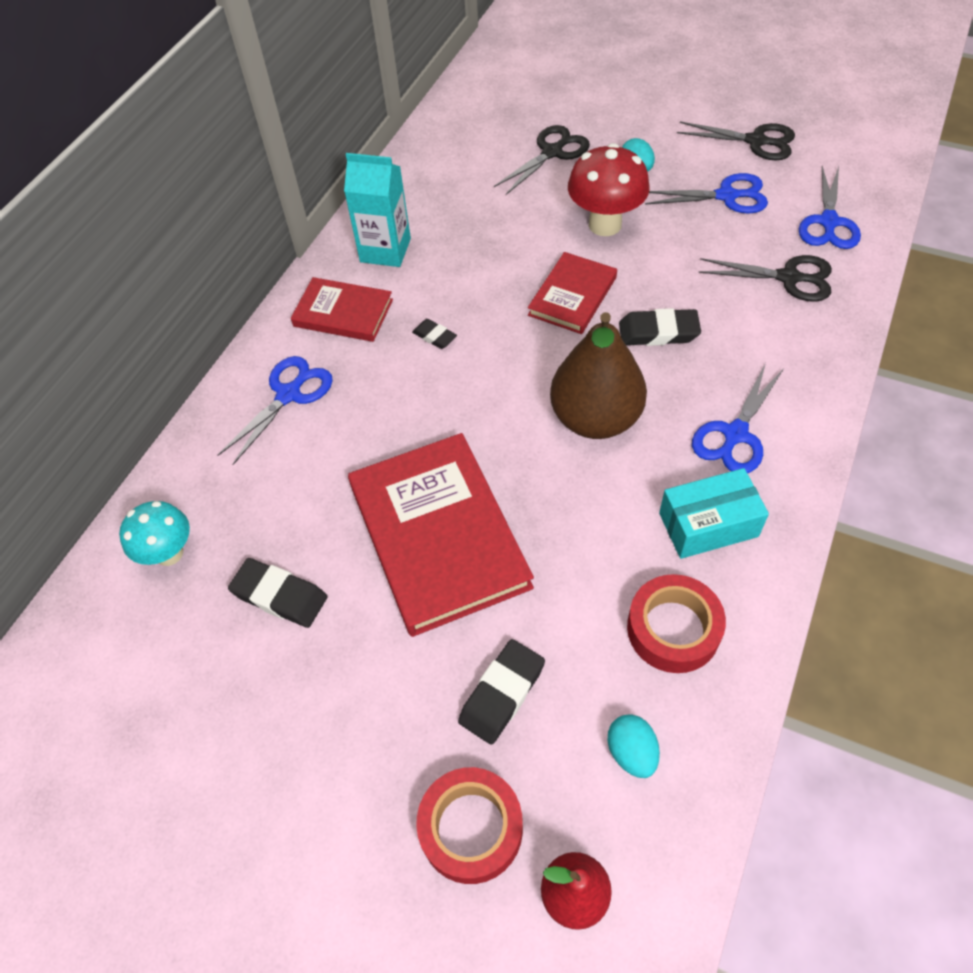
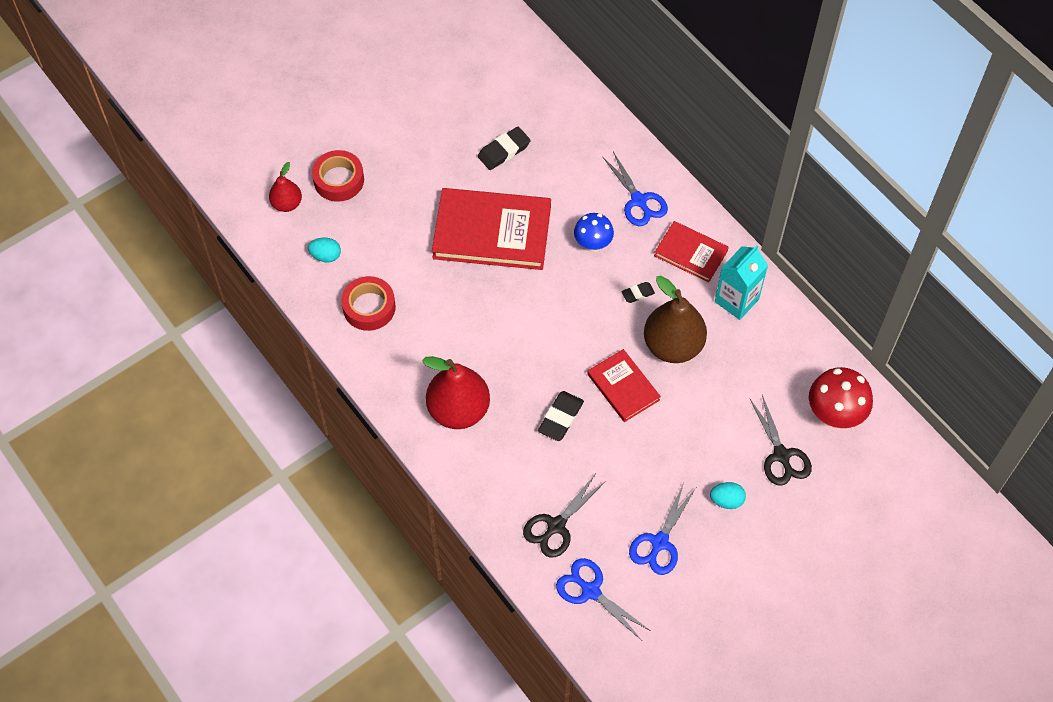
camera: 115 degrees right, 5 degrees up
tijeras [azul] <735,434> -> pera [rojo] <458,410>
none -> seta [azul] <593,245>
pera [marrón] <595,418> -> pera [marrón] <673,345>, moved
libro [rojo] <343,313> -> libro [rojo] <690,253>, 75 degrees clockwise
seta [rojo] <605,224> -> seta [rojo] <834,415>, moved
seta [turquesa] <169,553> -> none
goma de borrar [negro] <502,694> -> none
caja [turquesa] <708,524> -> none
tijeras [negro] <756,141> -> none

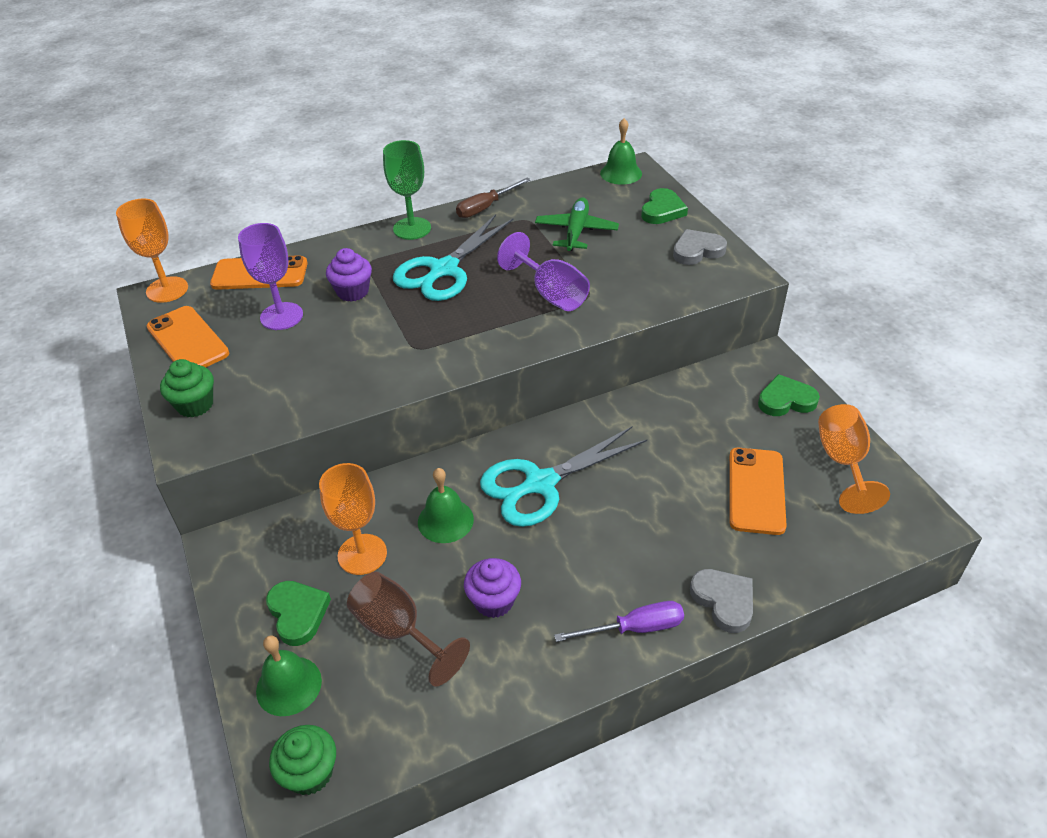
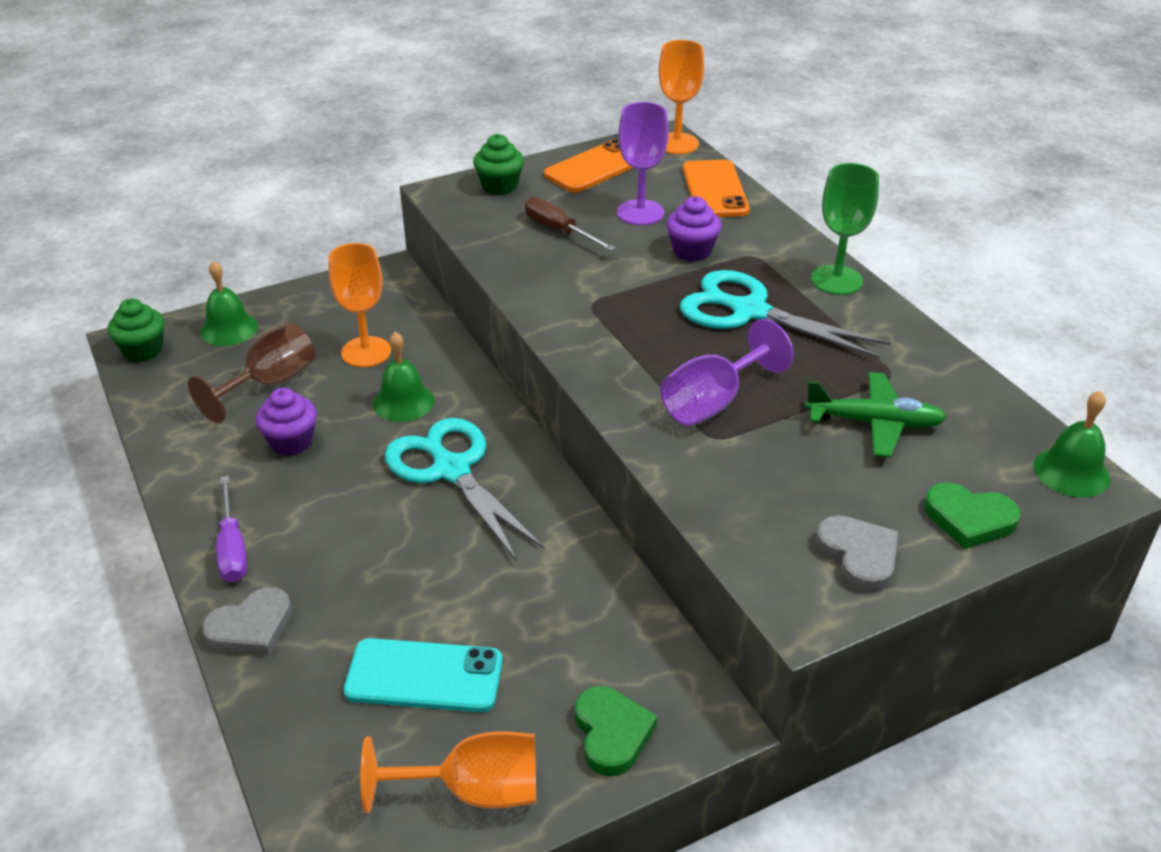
camera: 85 degrees right, 5 degrees down
móvil [naranja] <756,491> -> móvil [turquesa] <424,676>
destornillador [marrón] <485,207> -> destornillador [marrón] <559,230>, moved
corazón [verde] <298,613> -> none

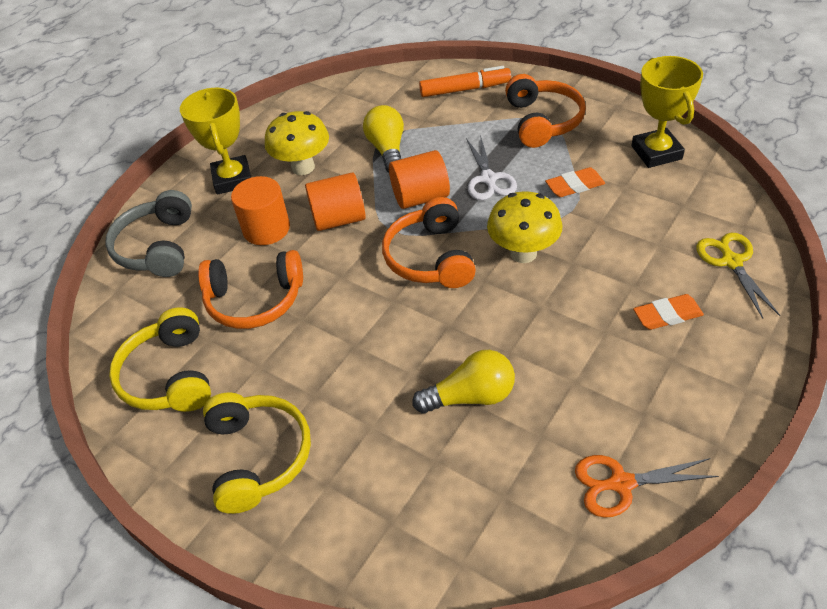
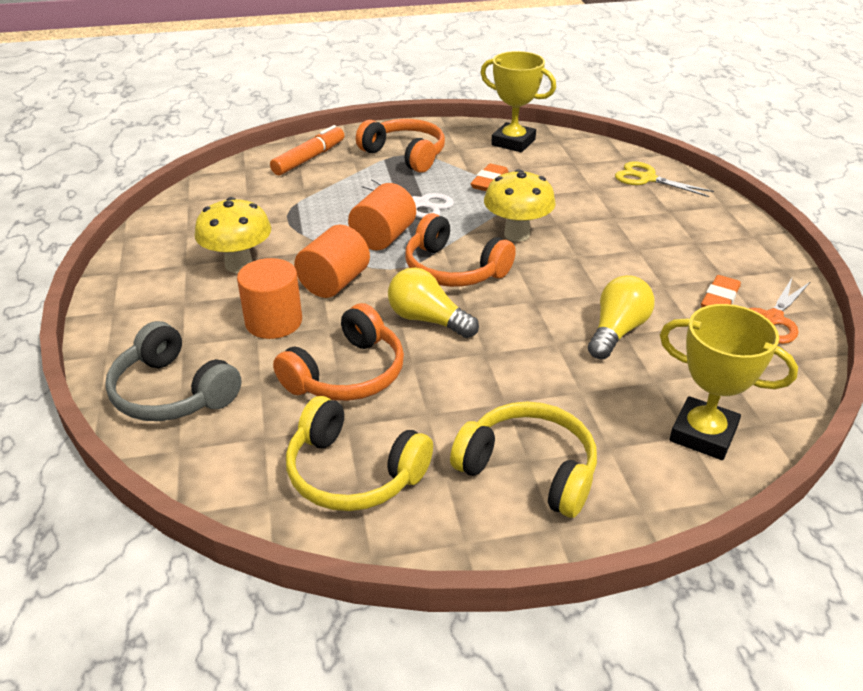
camera: 50 degrees left, 10 degrees down
bombilla [amarillo] <387,150> -> bombilla [amarillo] <427,320>, moved
trofeo [amarillo] <232,179> -> trofeo [amarillo] <703,434>, moved
goma de borrar [naranja] <667,315> -> goma de borrar [naranja] <719,299>, moved

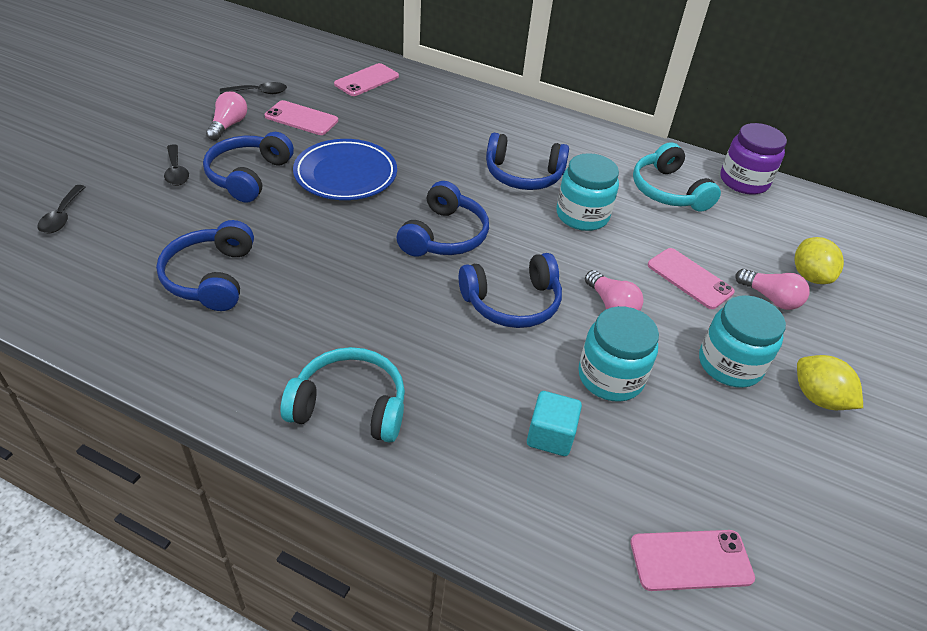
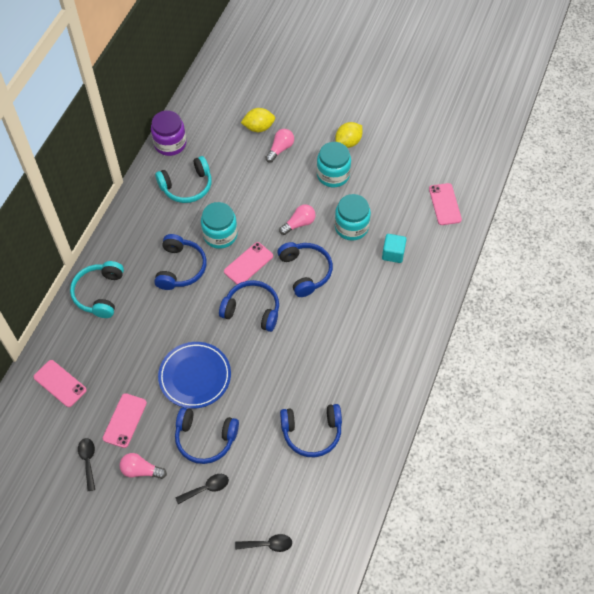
camera: 90 degrees left, 15 degrees up
auriculares [turquesa] <350,406> -> auriculares [turquesa] <99,293>, moved
móvil [rosa] <689,278> -> móvil [rosa] <248,264>, moved

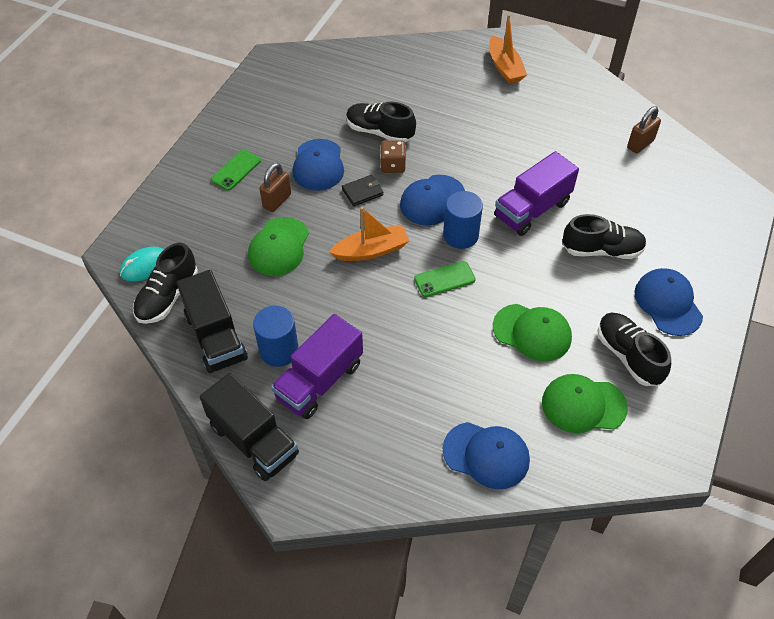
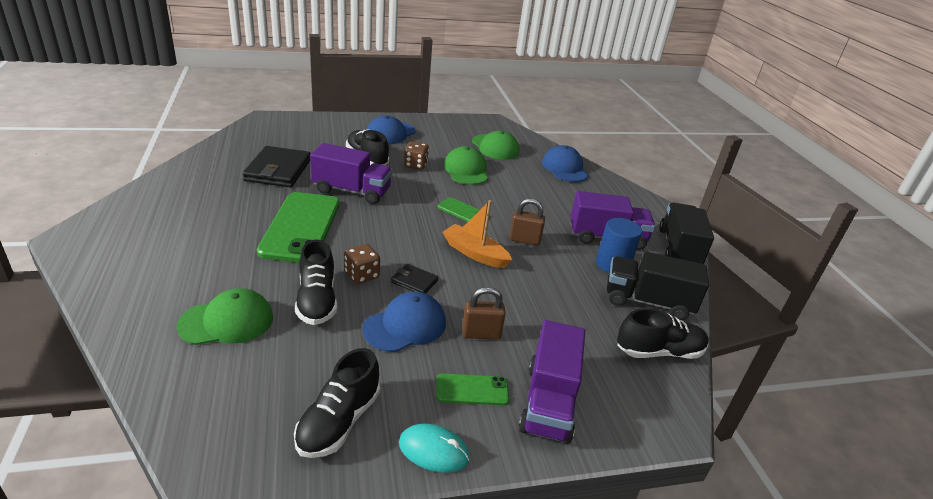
camera: 130 degrees left, 20 degrees down
gorra [verde] <279,247> -> gorra [verde] <227,321>, moved
none -> cartera [negro] <278,170>
none -> móvil [verde] <301,227>
zapato [negro] <628,356> -> zapato [negro] <339,421>, moved
ratón [turquesa] <145,266> -> ratón [turquesa] <433,450>, moved
none -> dado [marrón] <415,165>
candado [marrón] <640,144> -> candado [marrón] <524,240>, moved
none -> camión [morado] <548,402>
camión [negro] <216,337> -> camión [negro] <647,301>, 105 degrees counterclockwise
gorra [azul] <432,200> -> none
cilindro [azul] <460,235> -> none
barco [naranja] <505,67> -> none

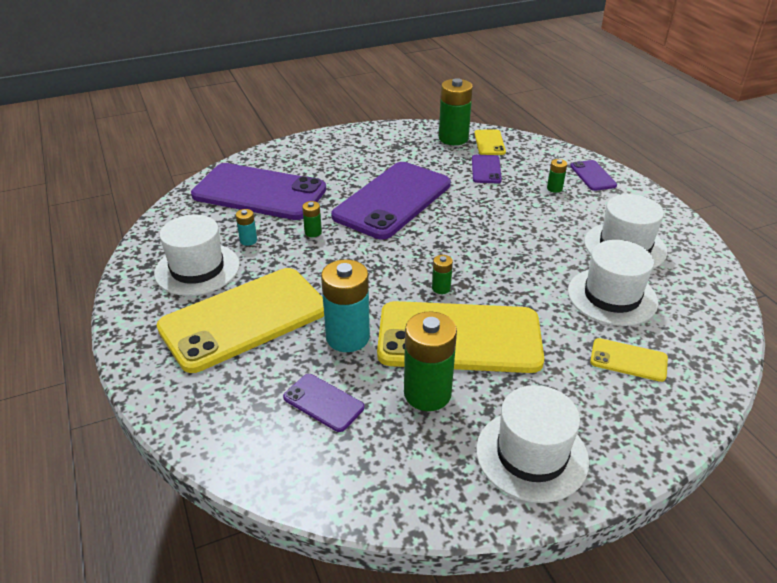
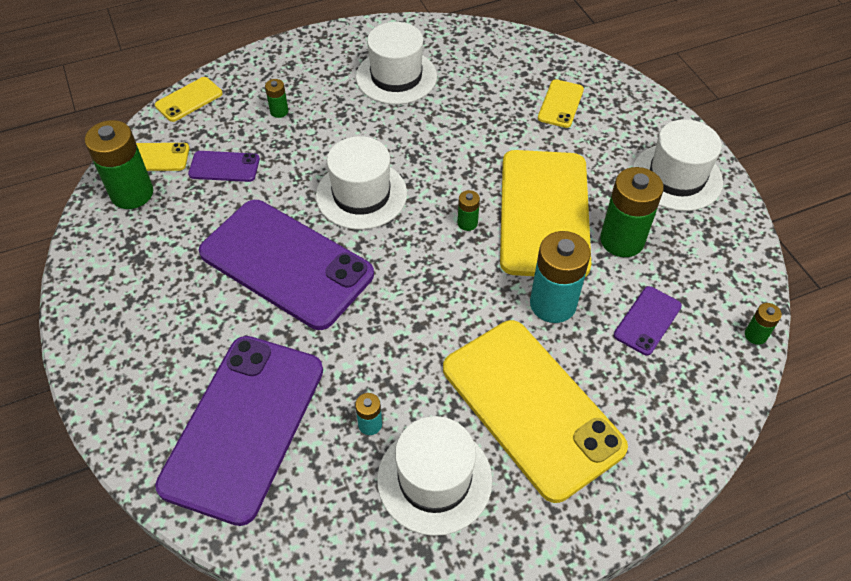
camera: 90 degrees left, 15 degrees up
none -> móvil [amarillo] <189,99>
sombrero [blanco] <612,296> -> sombrero [blanco] <361,194>, moved
pila [verde] <313,232> -> pila [verde] <755,335>, moved
móvil [morado] <593,176> -> none

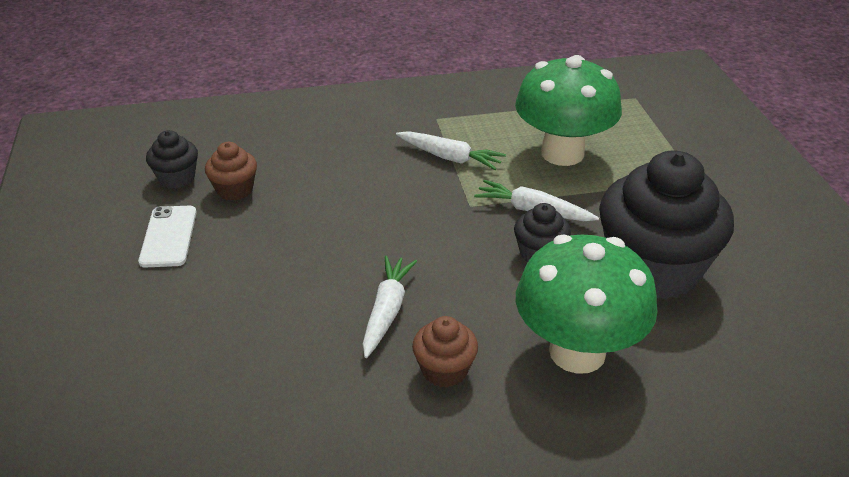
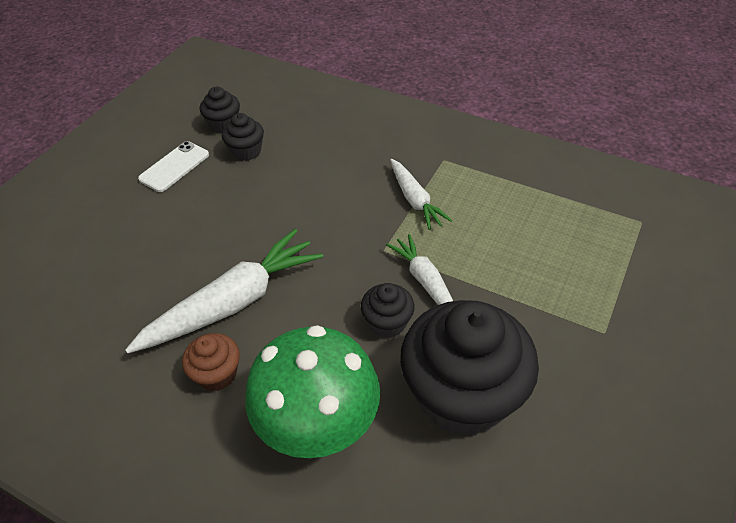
camera: 40 degrees right, 10 degrees up
zanahoria [blanco] <386,311> -> zanahoria [blanco] <233,303>, x1.71
magdalena [marrón] <234,190> -> magdalena [negro] <246,151>
seta [verde] <562,153> -> none

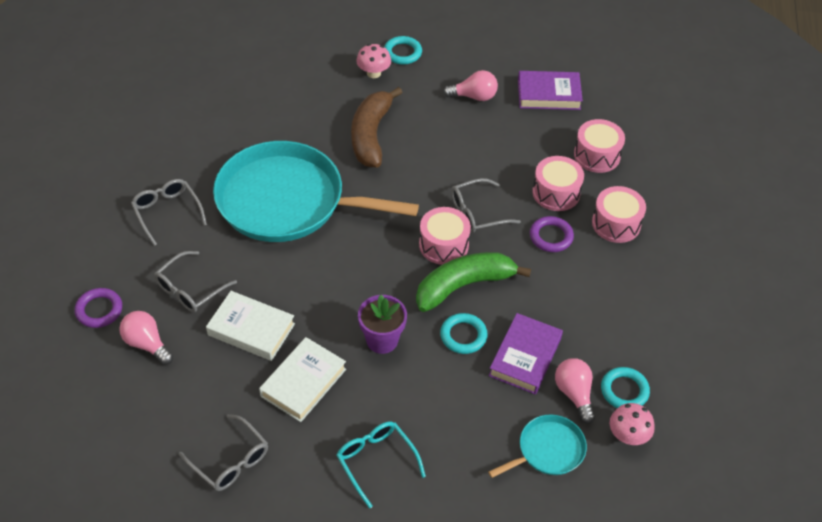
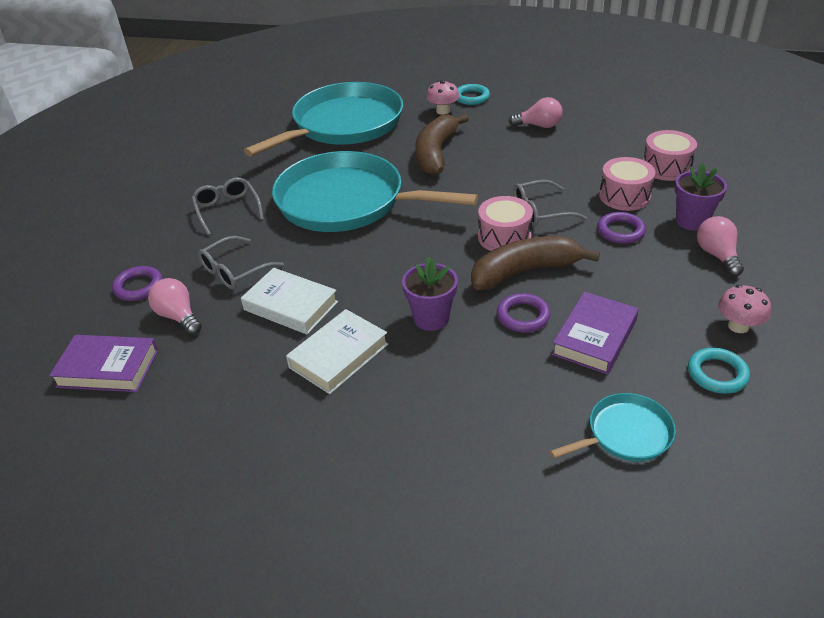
camera: 10 degrees right, 10 degrees down
libro [morado] <548,94> -> libro [morado] <108,368>, moved
none -> sartén [turquesa] <343,125>
plátano [verde] <463,286> -> plátano [marrón] <524,272>
anillo [turquesa] <463,336> -> anillo [morado] <523,316>
tambor [rosa] <616,223> -> maceta [morado] <692,221>
bombilla [rosa] <574,394> -> bombilla [rosa] <717,255>, moved
seta [rosa] <628,436> -> seta [rosa] <738,326>, moved
gafas [gris] <230,460> -> none
gafas [turquesa] <376,461> -> none

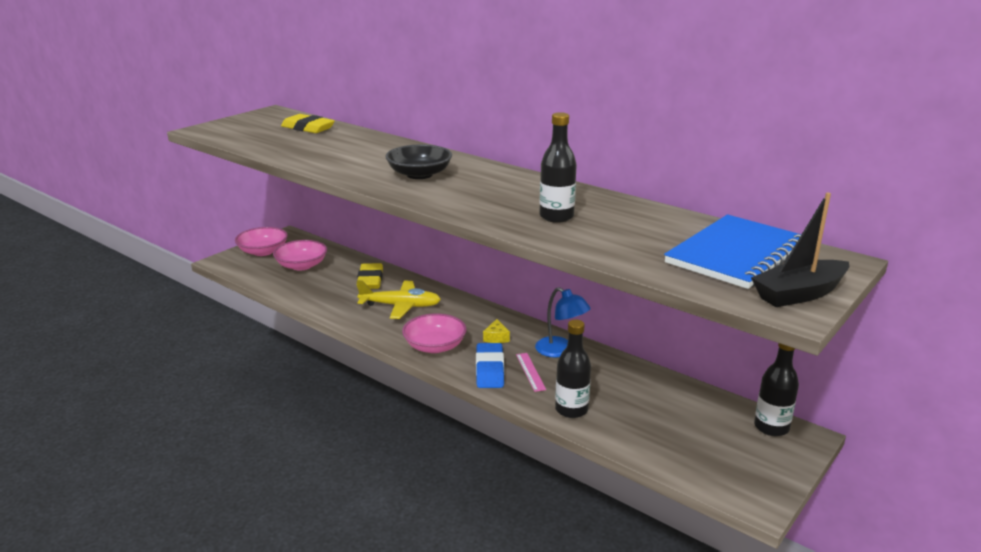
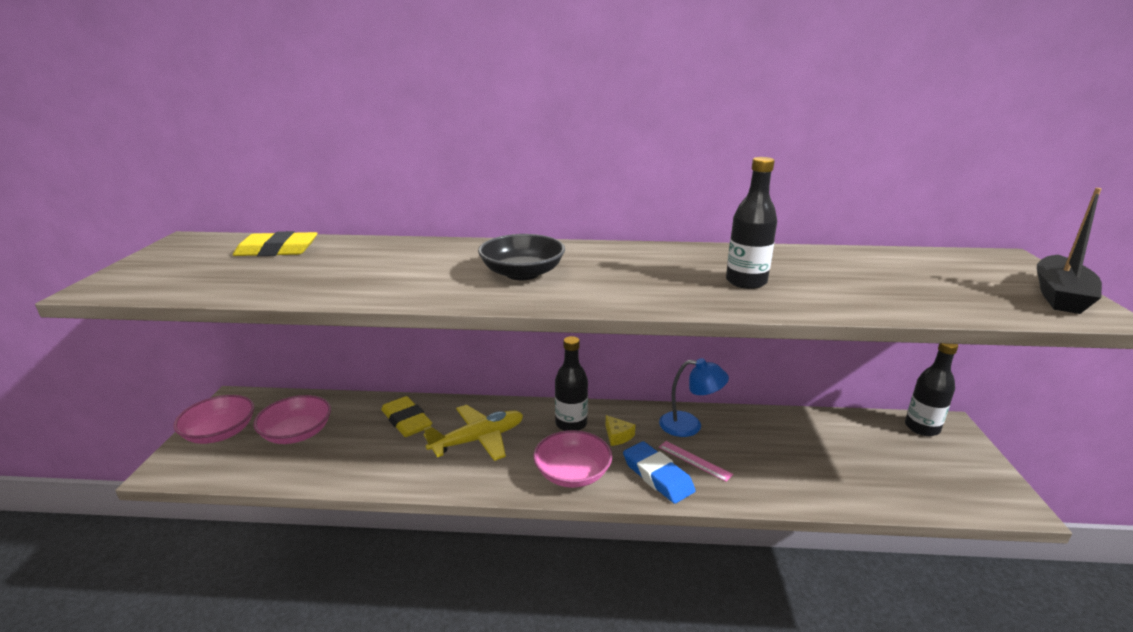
camera: 35 degrees left, 0 degrees up
botella [negro] <571,410> -> botella [negro] <571,424>, moved
cuaderno [azul] <736,254> -> none

